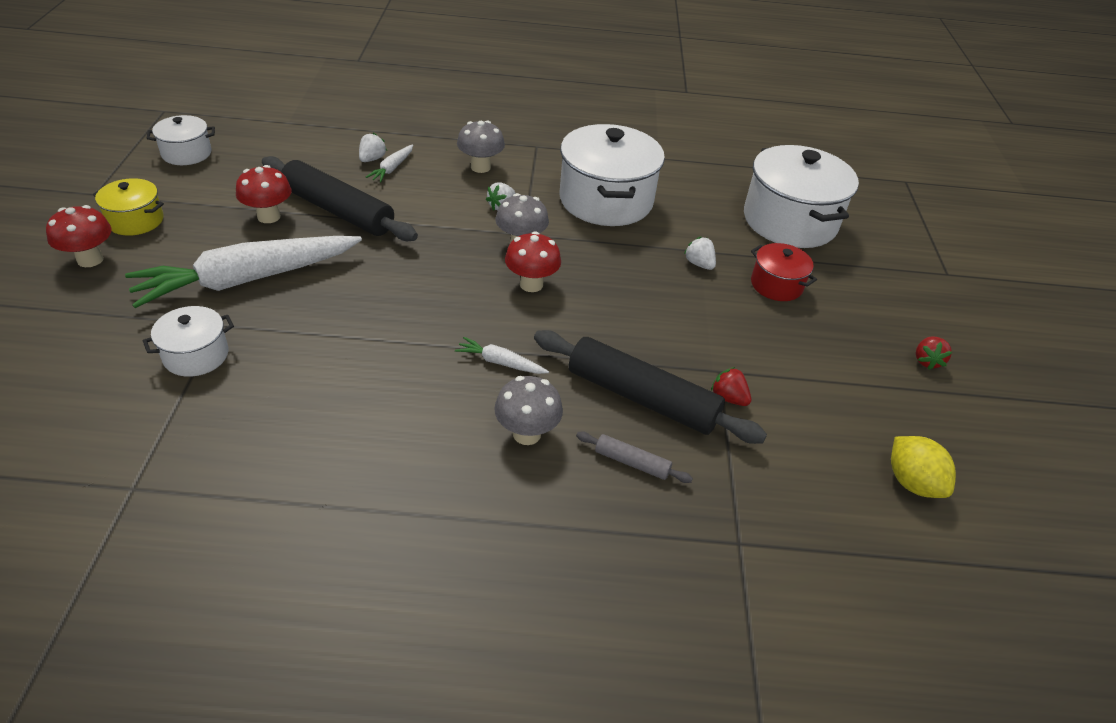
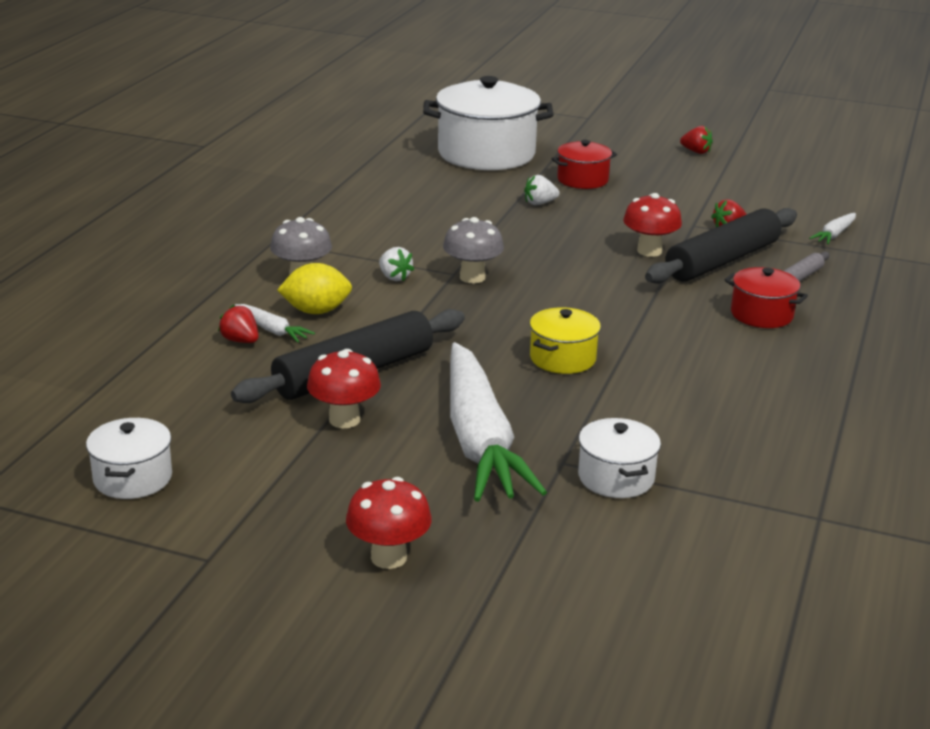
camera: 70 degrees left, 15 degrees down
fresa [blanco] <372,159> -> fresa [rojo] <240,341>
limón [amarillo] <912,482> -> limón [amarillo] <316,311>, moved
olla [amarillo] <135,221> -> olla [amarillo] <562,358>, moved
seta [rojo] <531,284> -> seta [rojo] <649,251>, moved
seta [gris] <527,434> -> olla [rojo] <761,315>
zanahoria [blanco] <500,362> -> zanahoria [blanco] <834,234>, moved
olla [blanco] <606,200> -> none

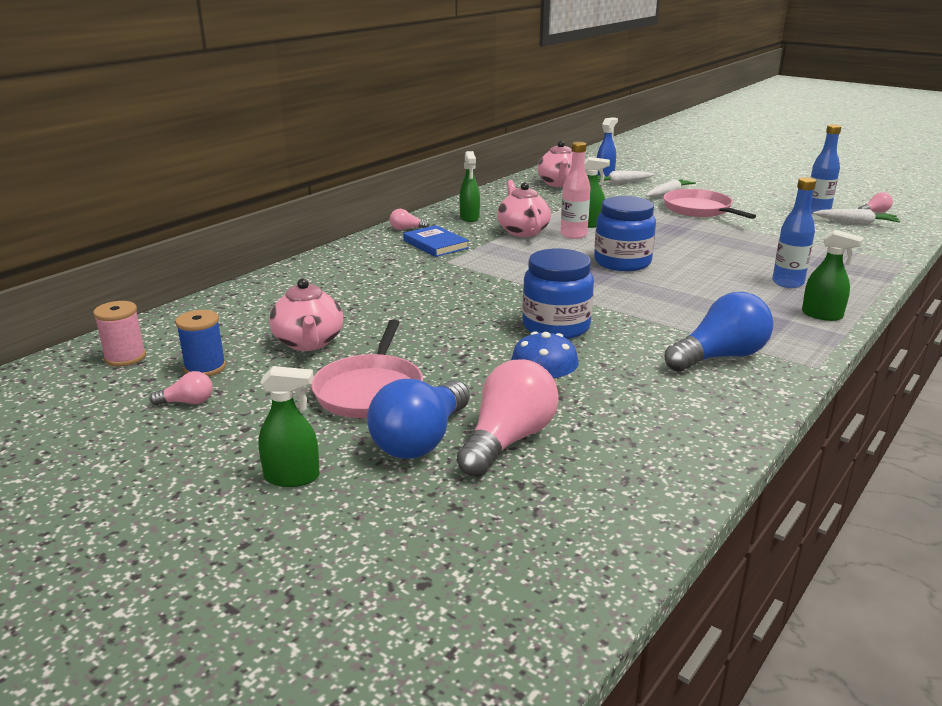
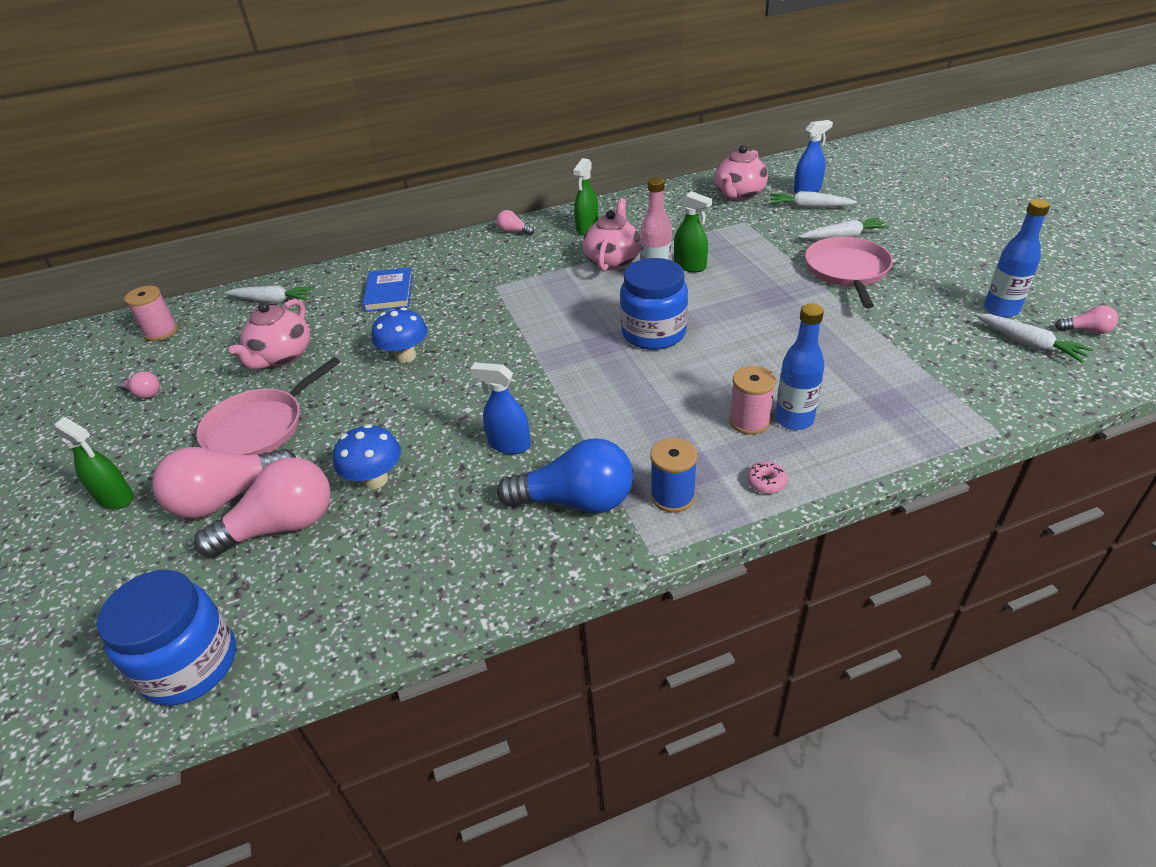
camera: 35 degrees right, 15 degrees up
tarro [azul] <556,327> -> tarro [azul] <190,665>, moved
bombilla [azul] <421,440> -> bombilla [rosa] <228,497>
none -> zanahoria [blanco] <272,301>
libro [azul] <435,244> -> libro [azul] <389,293>, moved
none -> seta [azul] <405,356>
none -> pulverizador [azul] <509,444>
carrete [azul] <205,368> -> carrete [azul] <672,496>, moved
none -> carrete [rosa] <749,421>
pulverizador [verde] <822,315> -> rosquilla [rosa] <766,482>

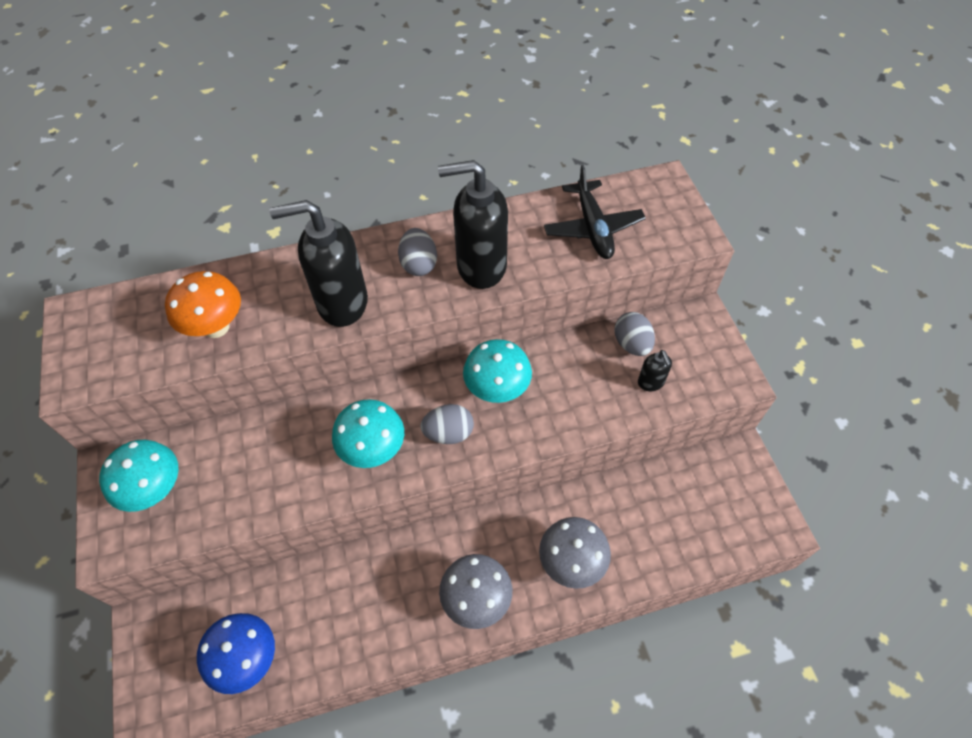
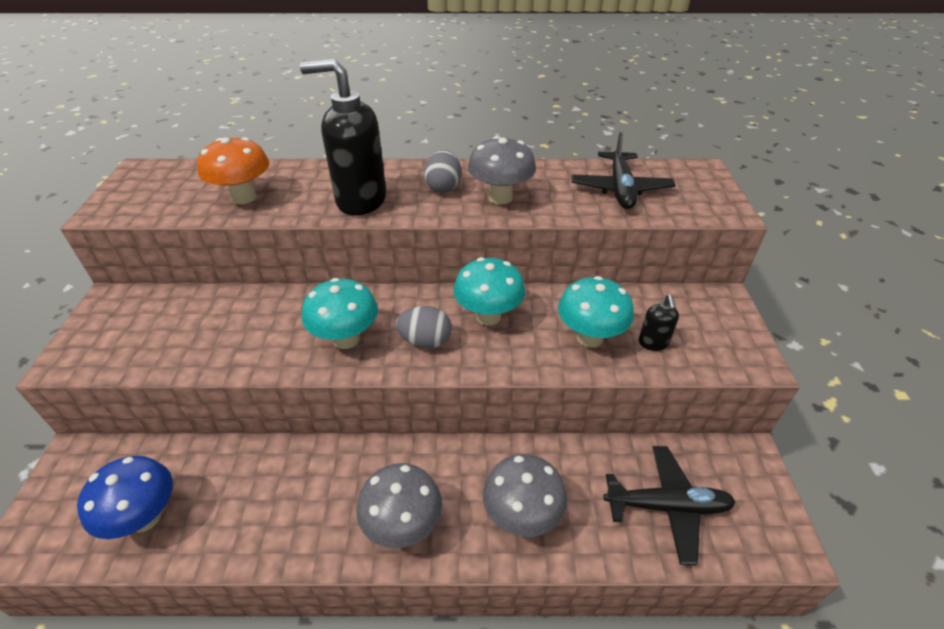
camera: 15 degrees right, 15 degrees down
dispensador de jabón [negro] <480,266> -> seta [gris] <500,197>
seta [turquesa] <156,490> -> seta [turquesa] <589,337>, moved
none -> avión [negro] <667,507>
huevo [gris] <632,344> -> none

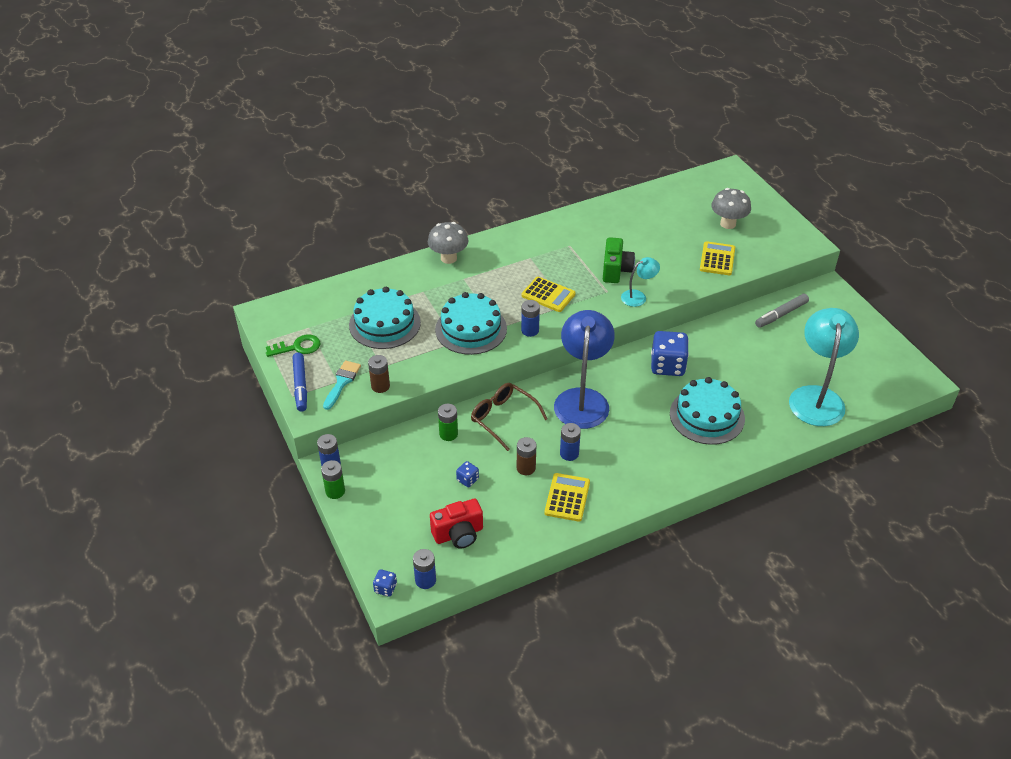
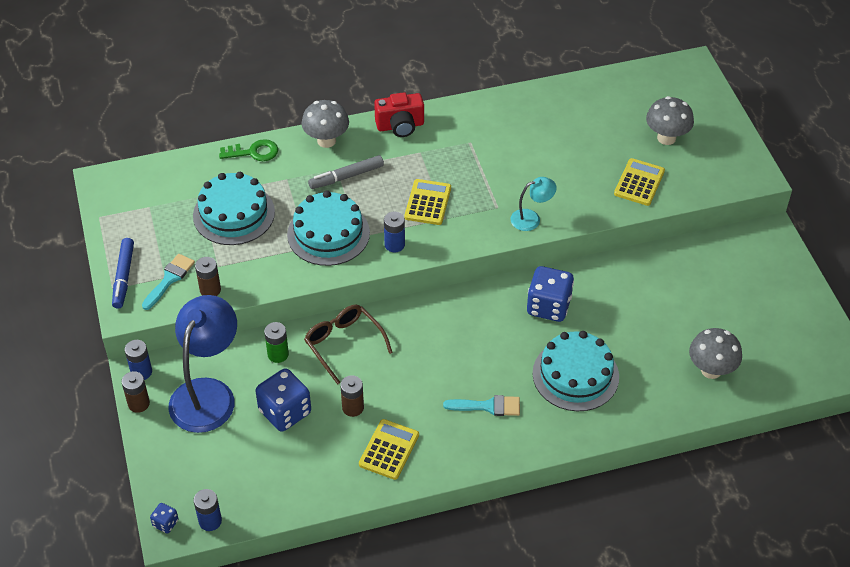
camera: 10 degrees right, 5 degrees up
pila [verde] <335,491> -> pila [marrón] <139,403>
lámpara [azul] <582,399> -> lámpara [azul] <207,393>, moved
llave [verde] <298,347> -> llave [verde] <254,152>, moved
dado [azul] <467,480> -> dado [azul] <285,412>, x2.13
rotulador [gris] <781,314> -> rotulador [gris] <346,176>, moved
cámara [rojo] <458,534> -> cámara [rojo] <400,126>, moved
calculadora [amarillo] <548,295> -> calculadora [amarillo] <428,202>, 120 degrees counterclockwise
none -> pincel [turquesa] <488,406>
lámpara [turquesa] <816,397> -> seta [gris] <711,370>
pila [azul] <569,453> -> none
cámara [verde] <616,270> -> none

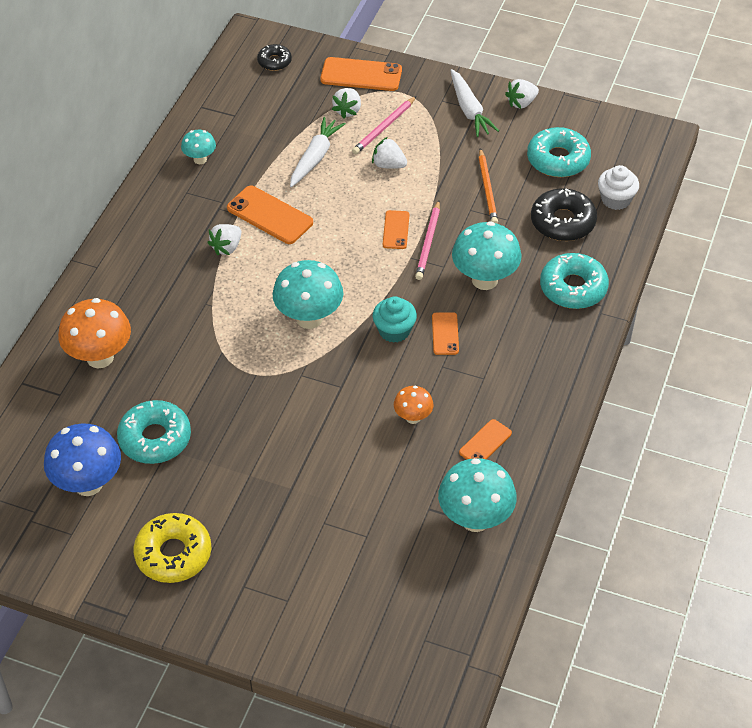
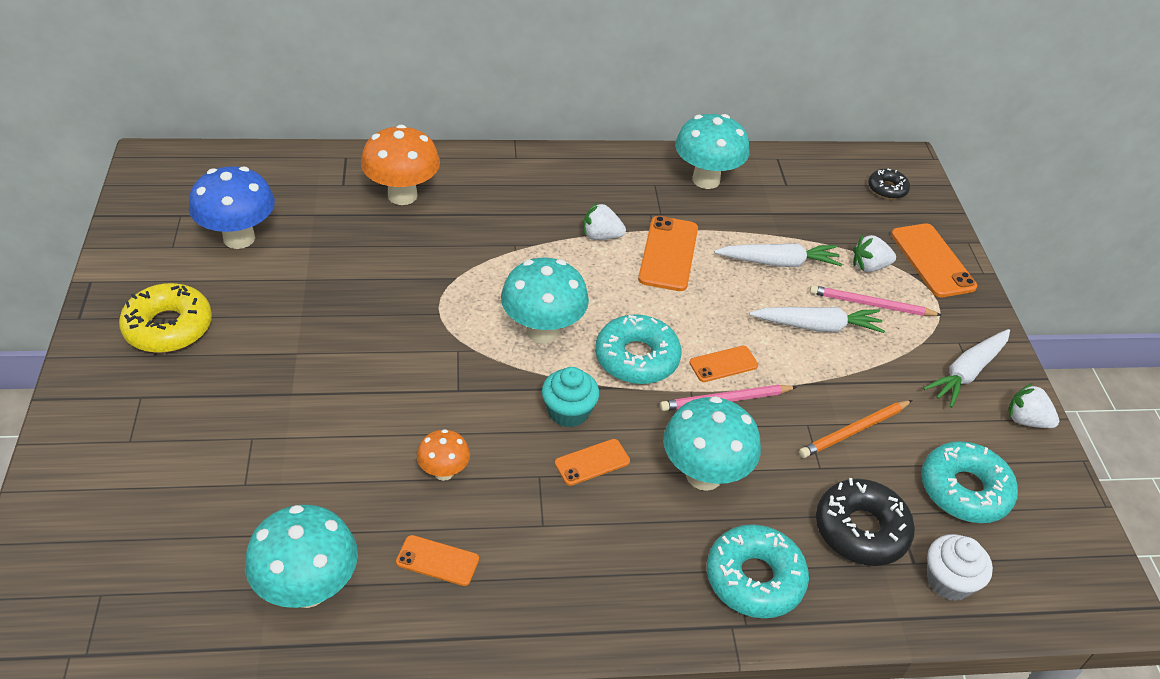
camera: 60 degrees right, 5 degrees down
rosquilla [turquesa] <155,438> -> rosquilla [turquesa] <636,358>, moved
seta [turquesa] <200,159> -> seta [turquesa] <706,180>, x1.85
fresa [blanco] <388,165> -> zanahoria [blanco] <817,326>

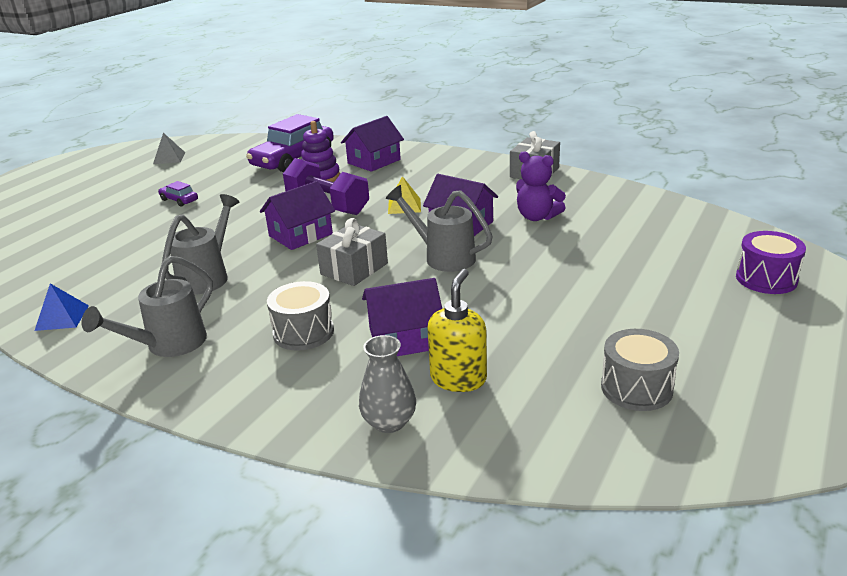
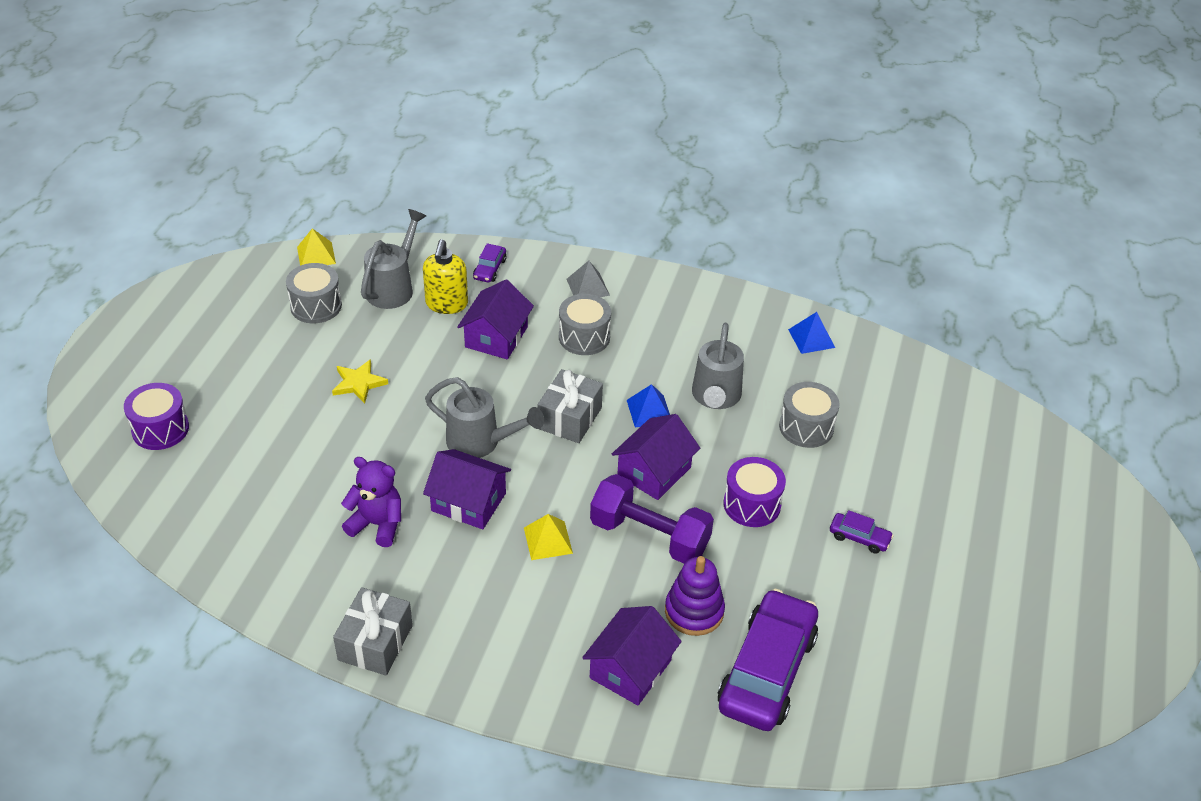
camera: 165 degrees right, 15 degrees up
none -> pirámide [amarillo] <316,255>
none -> estrella [amarillo] <358,383>
regadera [gris] <169,345> -> regadera [gris] <393,287>, moved
casa [morado] <404,338> -> casa [morado] <496,337>, 45 degrees counterclockwise
florero [gris] <389,422> -> coche [morado] <489,269>
pirámide [gris] <169,158> -> pirámide [gris] <588,287>, moved
none -> pirámide [azul] <649,411>
none -> tambor [morado] <752,504>
none -> tambor [gris] <806,427>

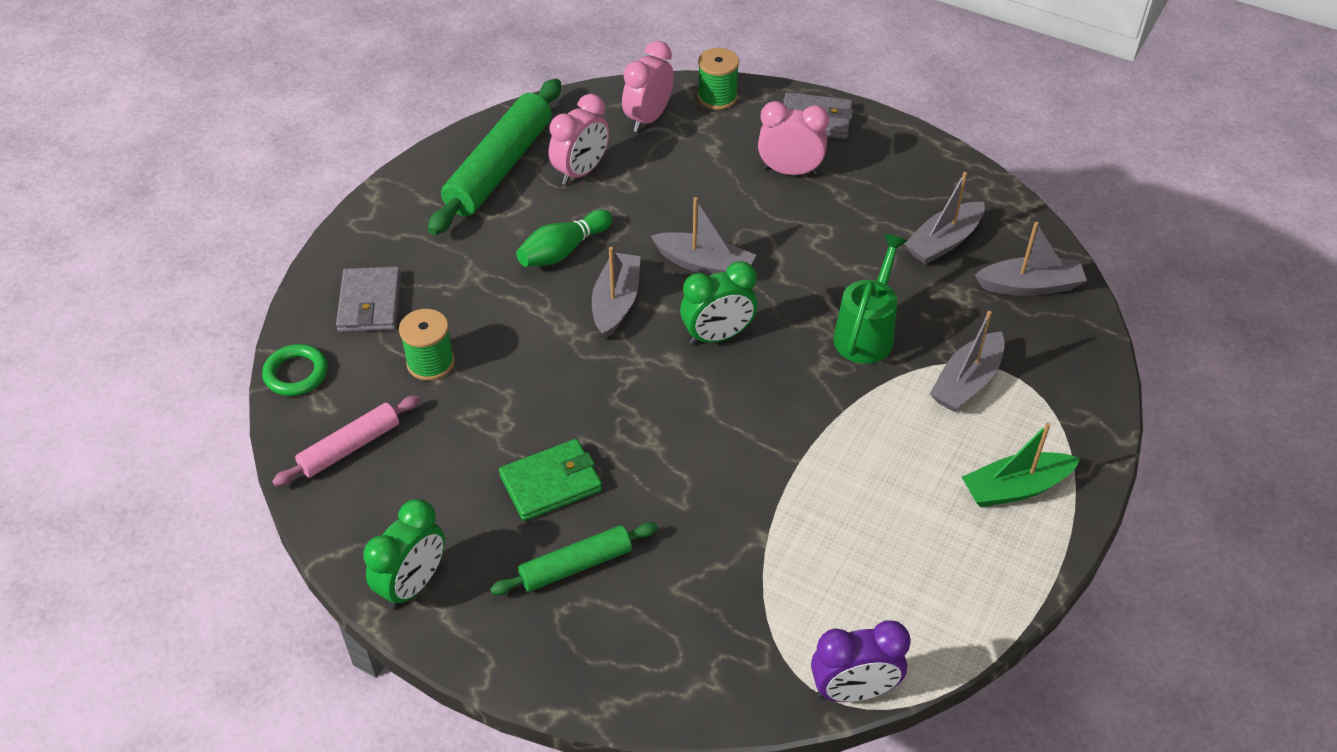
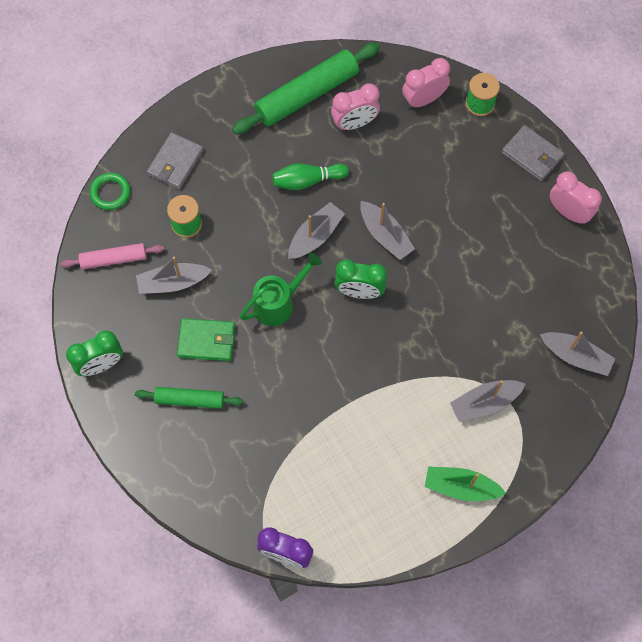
camera: 30 degrees right, 20 degrees up
barco [gris] <943,242> -> barco [gris] <173,283>, moved
regadera [verde] <867,333> -> regadera [verde] <279,303>, moved
despertador [rosa] <790,171> -> despertador [rosa] <568,212>, moved

